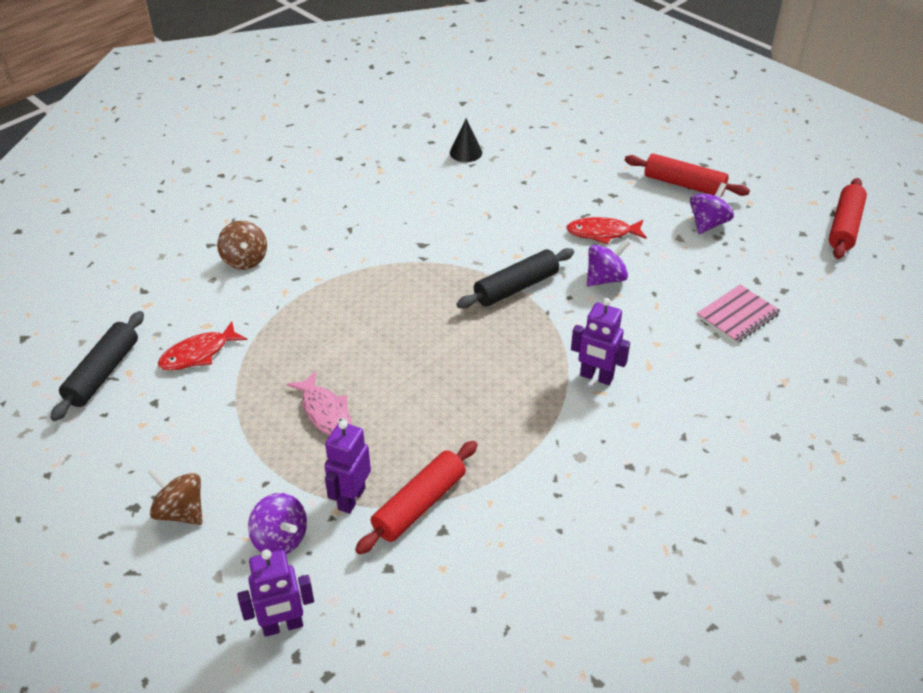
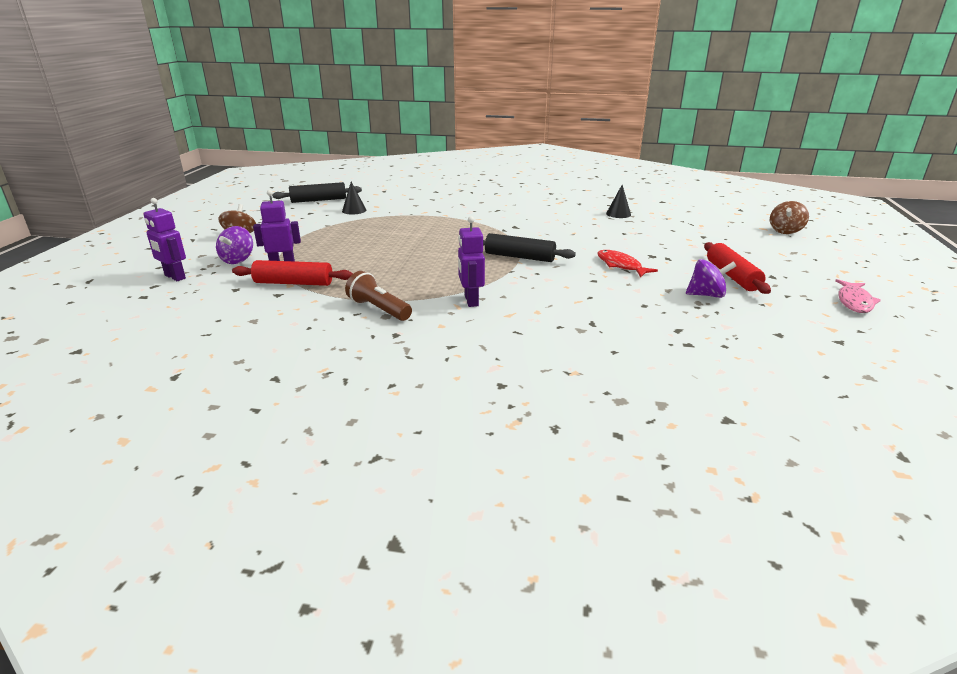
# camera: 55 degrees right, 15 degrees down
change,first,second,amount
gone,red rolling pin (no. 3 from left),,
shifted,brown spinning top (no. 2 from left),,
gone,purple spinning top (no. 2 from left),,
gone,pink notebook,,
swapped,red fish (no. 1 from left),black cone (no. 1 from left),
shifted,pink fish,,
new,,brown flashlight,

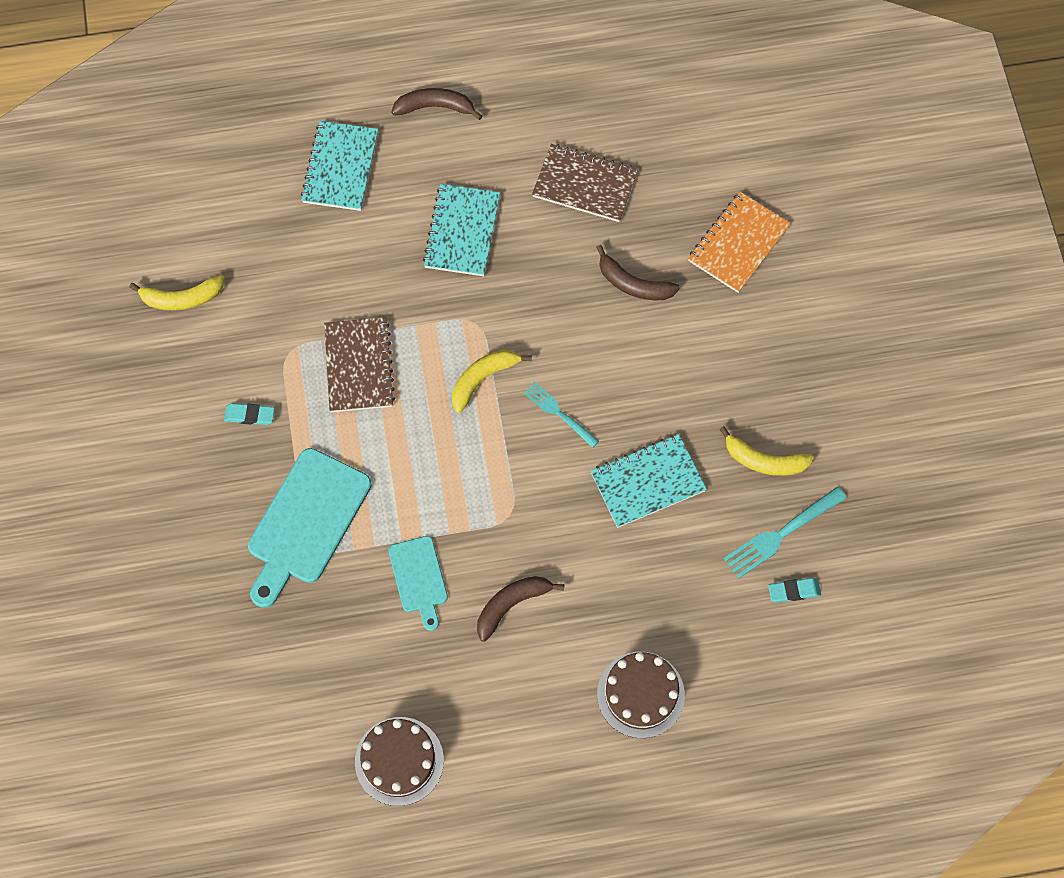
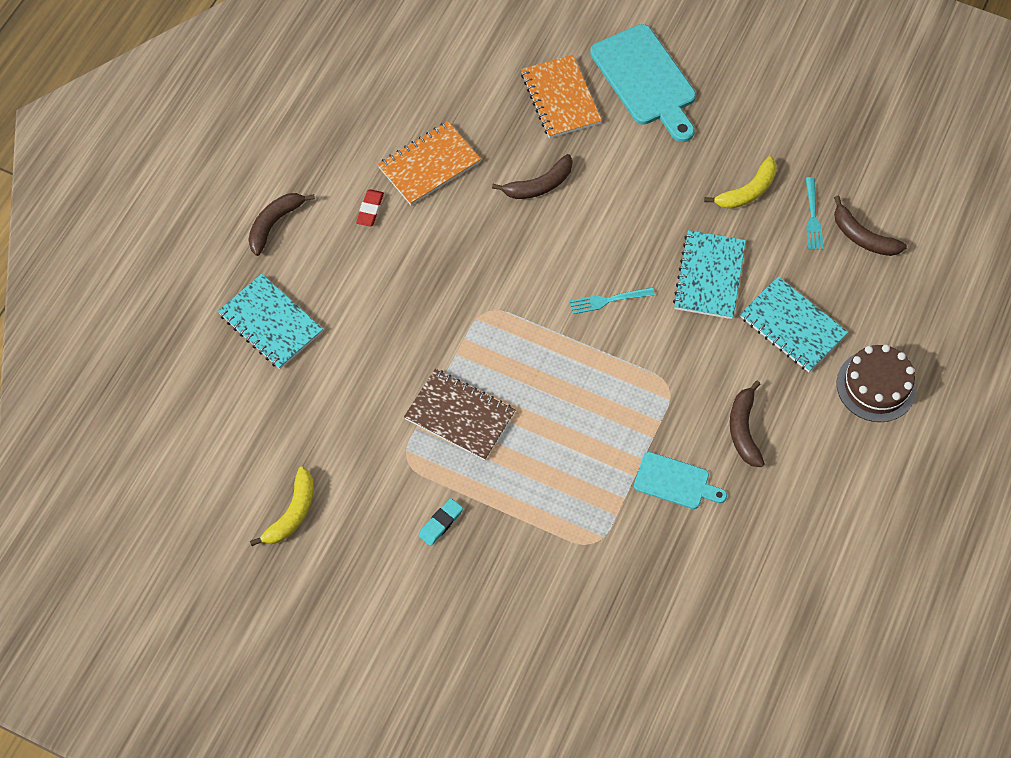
# camera: 55 degrees left, 5 degrees down
change,first,second,amount
repainted,brown notebook (no. 2 from left),orange notebook (no. 1 from left),
shifted,turquoise notebook (no. 2 from left in the first image),turquoise notebook (no. 3 from left),
gone,yellow banana (no. 2 from left),,
shifted,turquoise cutting board (no. 1 from left),,
scaled,turquoise fork (no. 2 from left),,x0.67
swapped,turquoise eraser (no. 2 from left),brown banana (no. 4 from left),
gone,brown cake (no. 1 from left),,
new,,red eraser,

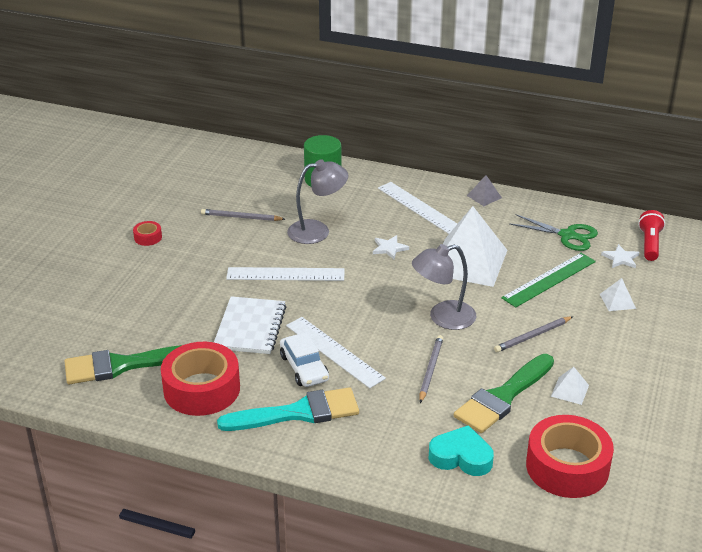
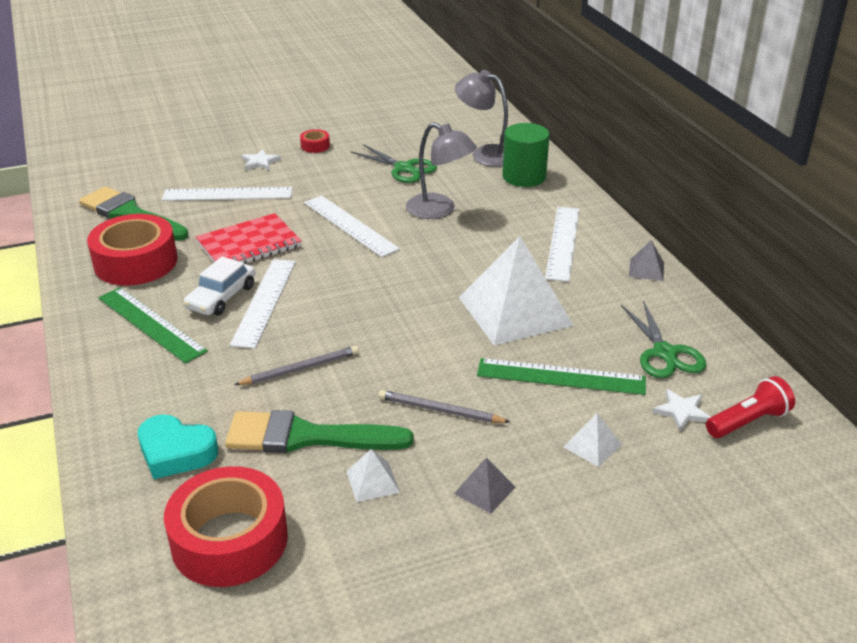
# camera: 50 degrees right, 0 degrees up
change,first,second,amount
swapped,grey pencil (no. 1 from left),green scissors (no. 1 from left),
shifted,white star (no. 1 from left),,
shifted,grey lamp (no. 2 from left),,
repainted,white notebook,red notebook,
swapped,turquoise brush,green ruler (no. 1 from left),
rotated,turquoise heart,,135 degrees clockwise
new,,white ruler (no. 1 from left),
new,,grey pyramid (no. 1 from left),

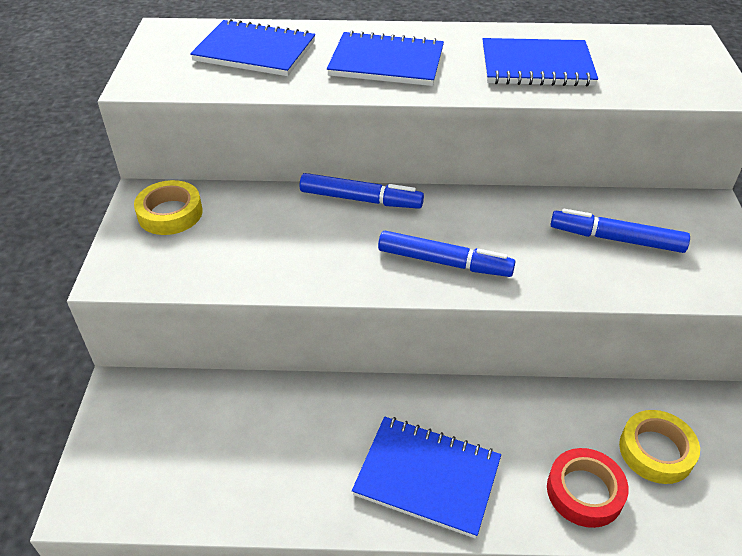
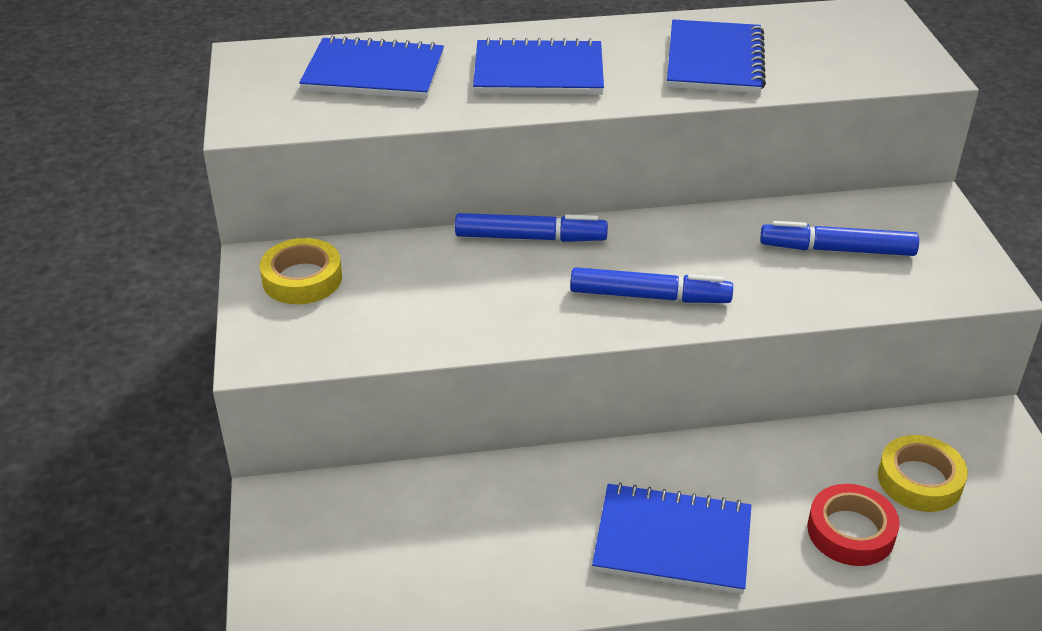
# camera: 10 degrees left, 5 degrees down
change,first,second,amount
rotated,blue notebook (no. 4 from left),,75 degrees counterclockwise

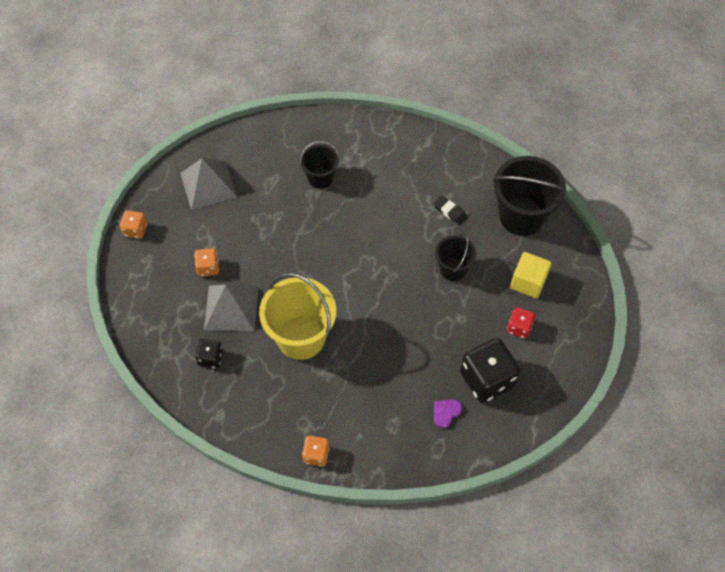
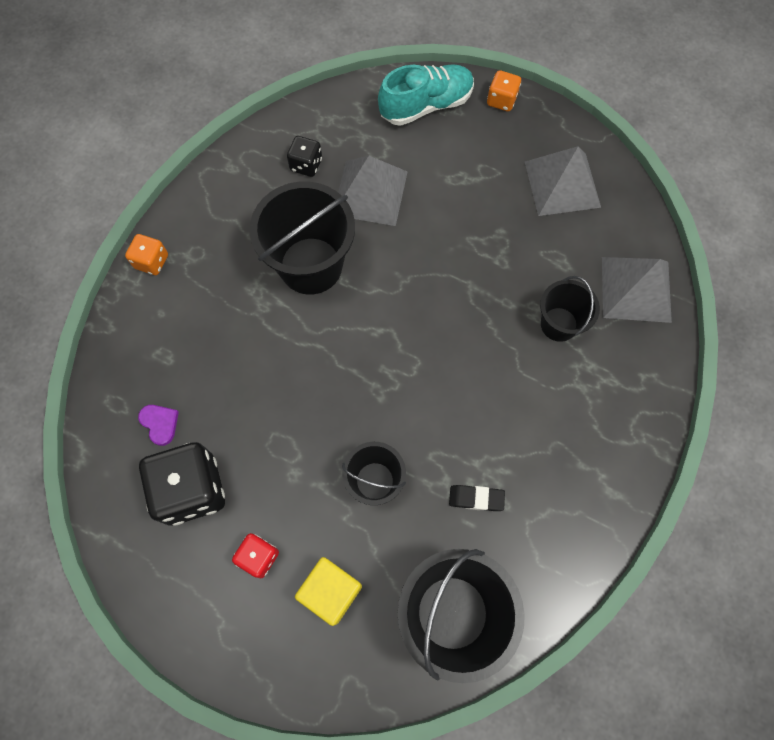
# camera: 100 degrees right, 10 degrees up
change,first,second,amount
rotated,black eraser,,45 degrees clockwise
gone,orange dice (no. 2 from left),,
repainted,yellow bucket,black bucket (no. 1 from left),
new,,turquoise shoe,
new,,grey pyramid (no. 3 from left),

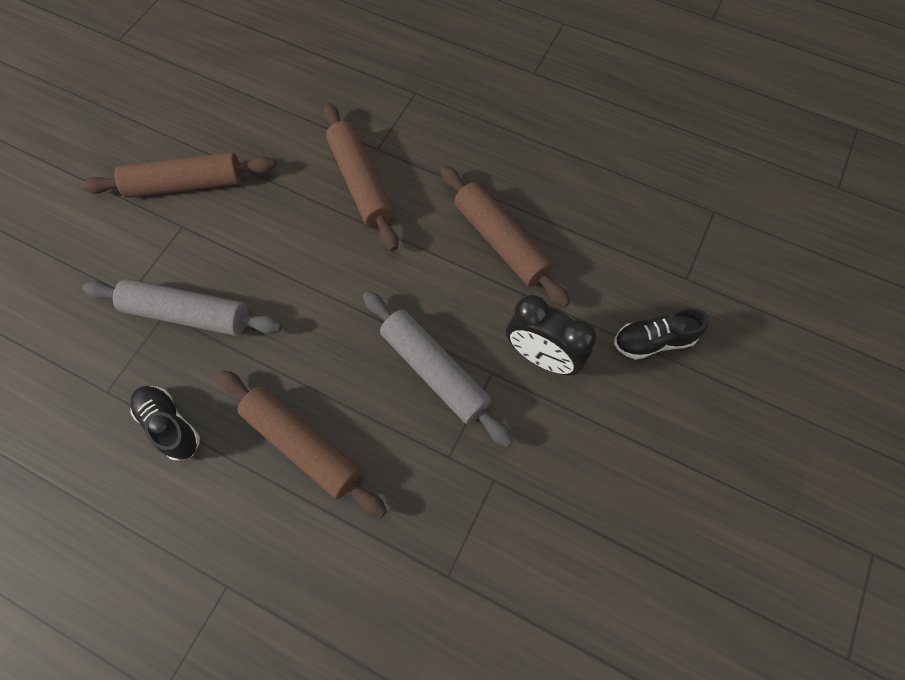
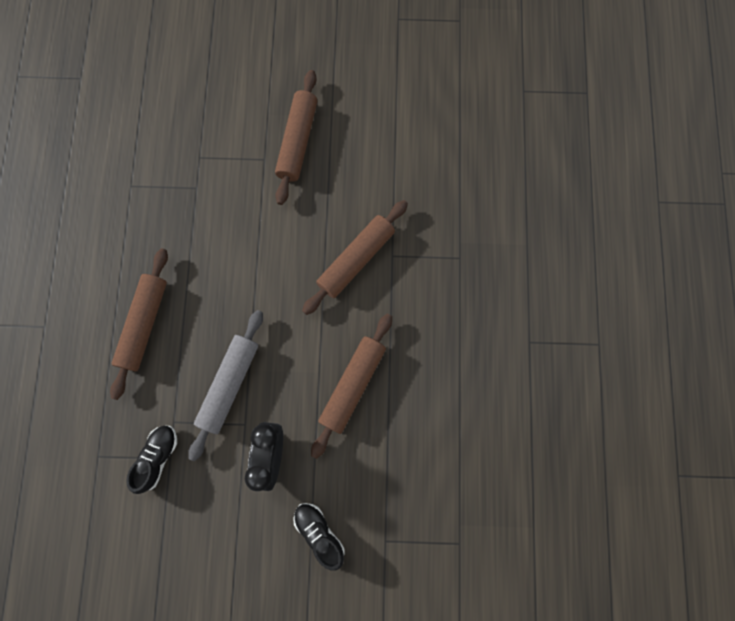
# camera: 65 degrees right, 10 degrees up
change,first,second,amount
rotated,brown rolling pin (no. 1 from left in the first image),brown rolling pin (no. 2 from left),45 degrees clockwise
gone,grey rolling pin (no. 1 from left),,
shifted,black shoe (no. 1 from left),,

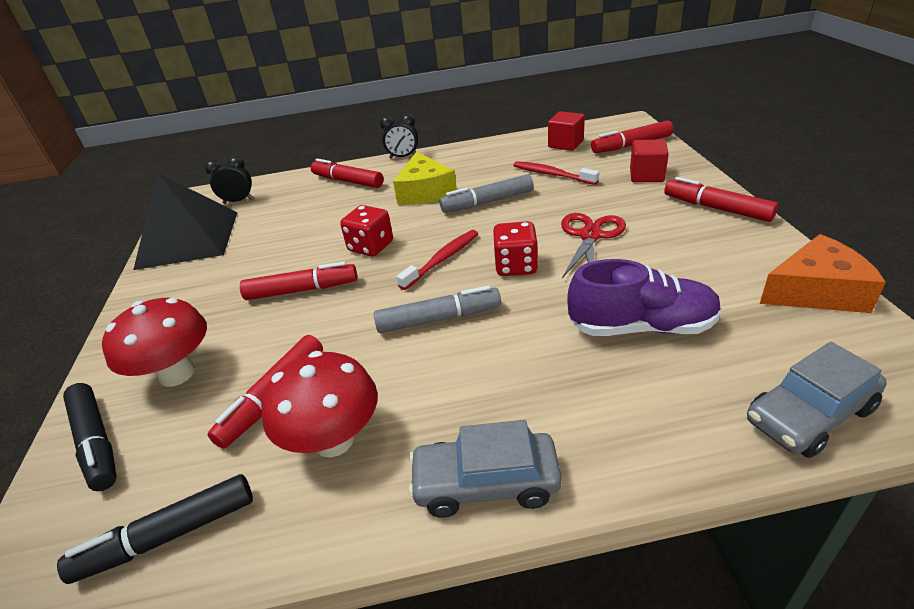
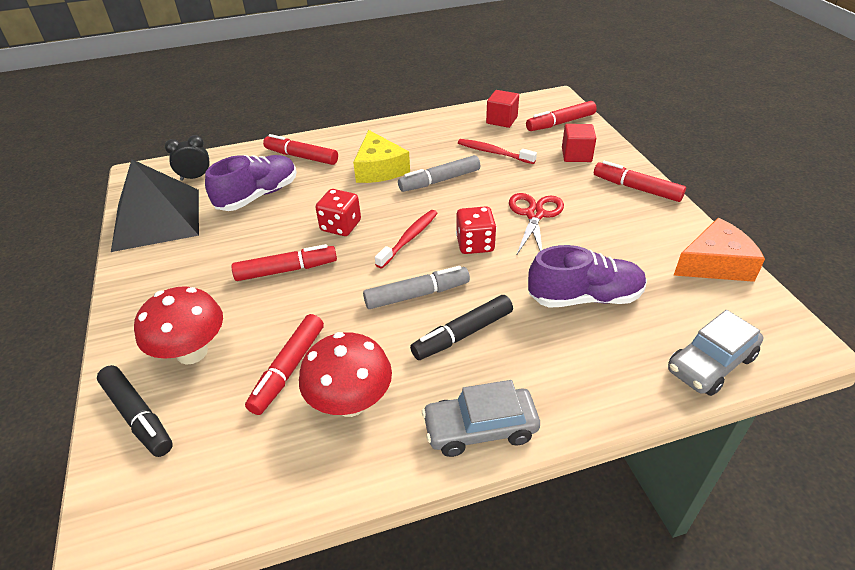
# camera: 10 degrees left, 5 degrees up
change,first,second,amount
gone,black clock (no. 2 from left),,
shifted,black marker (no. 2 from left),,
new,,purple shoe (no. 1 from left),

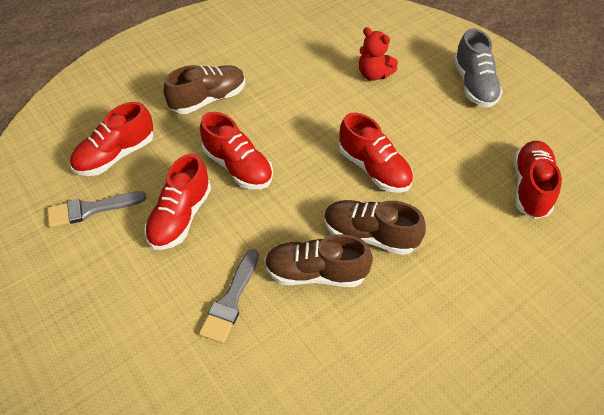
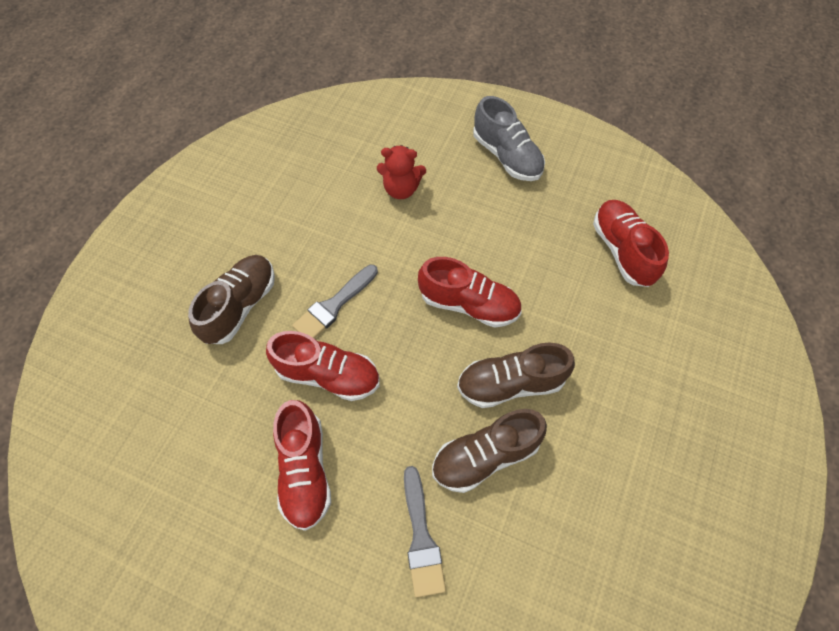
# camera: 30 degrees left, 10 degrees up
change,first,second,amount
gone,red shoe (no. 1 from left),,
shifted,grey brush (no. 1 from left),,

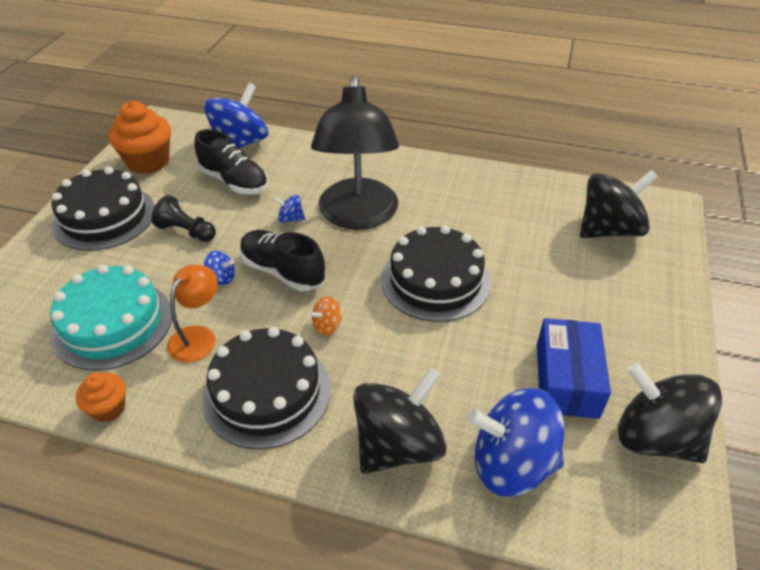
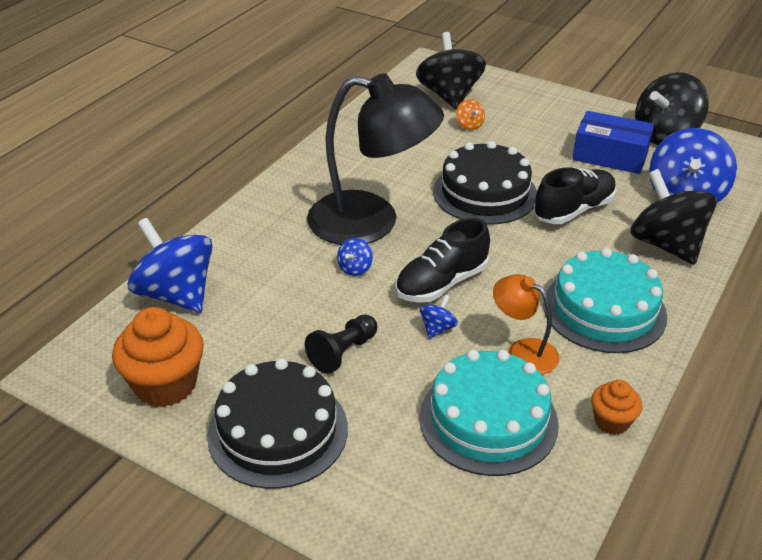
# camera: 75 degrees left, 5 degrees down
change,first,second,amount
shifted,black shoe (no. 1 from left in the first image),black shoe (no. 2 from left),
shifted,orange spinning top,,
repainted,black cake (no. 2 from left),turquoise cake (no. 2 from left),

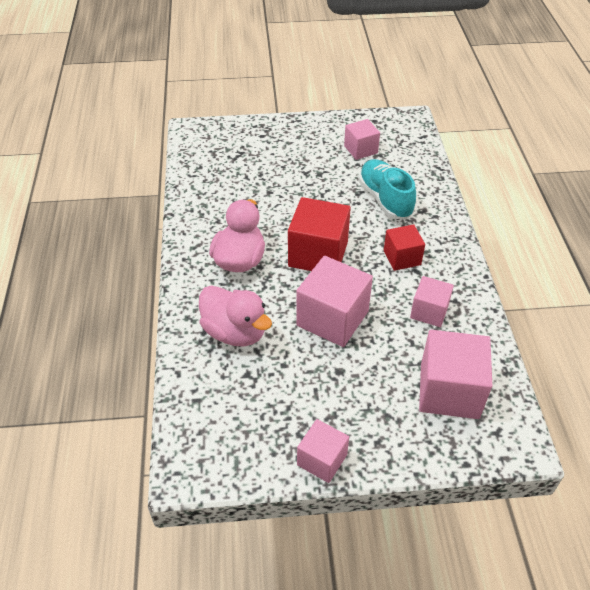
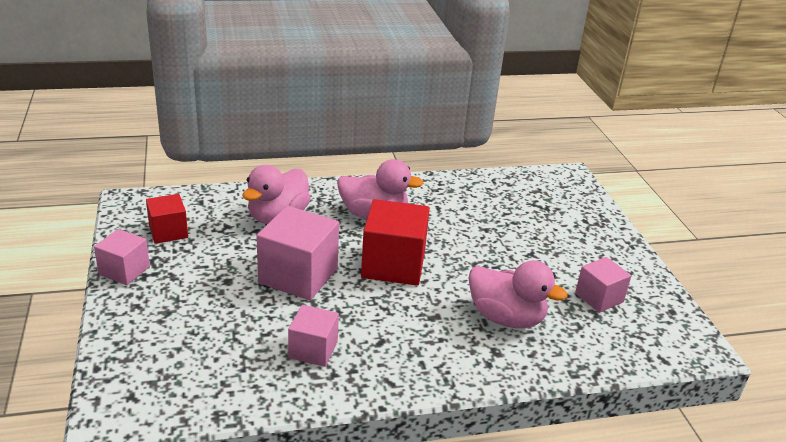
# camera: 80 degrees right, 15 degrees down
change,first,second,amount
swapped,turquoise shoe,pink duck (no. 3 from left),
shifted,red cube (no. 2 from left in the first image),red cube (no. 1 from left),
gone,pink cube (no. 5 from left),,

